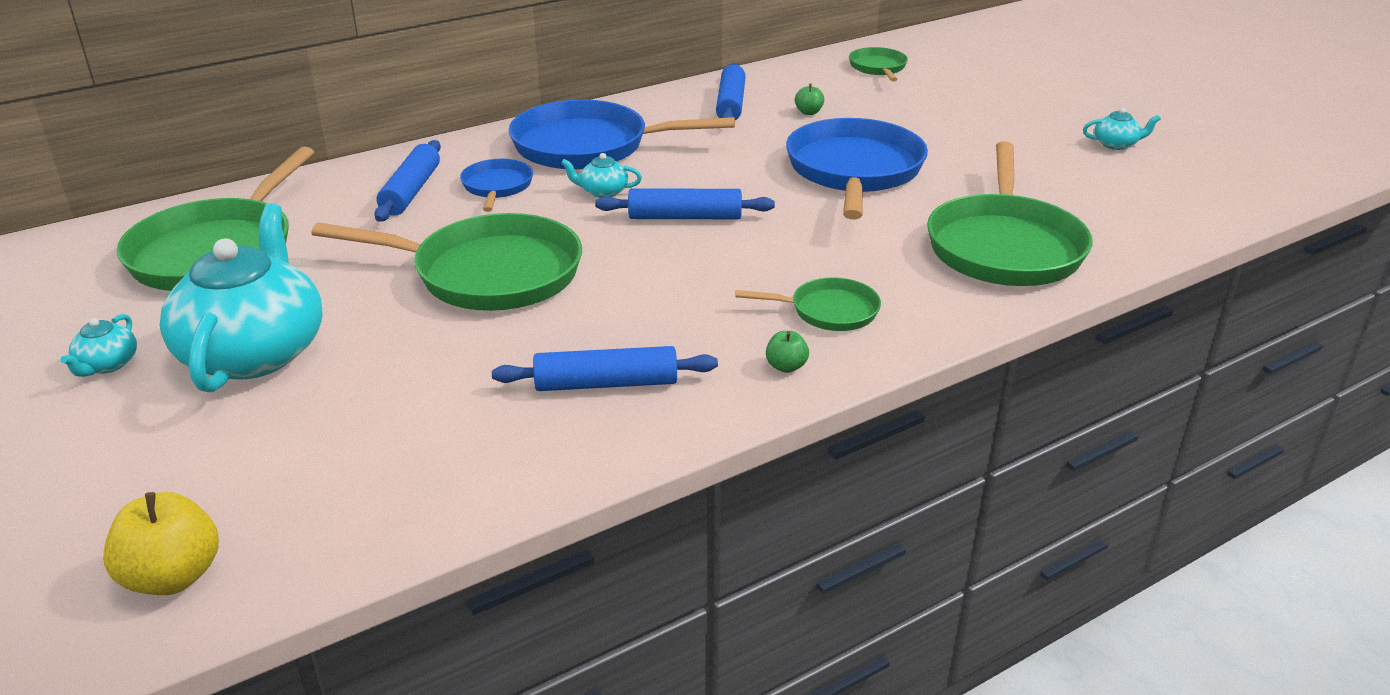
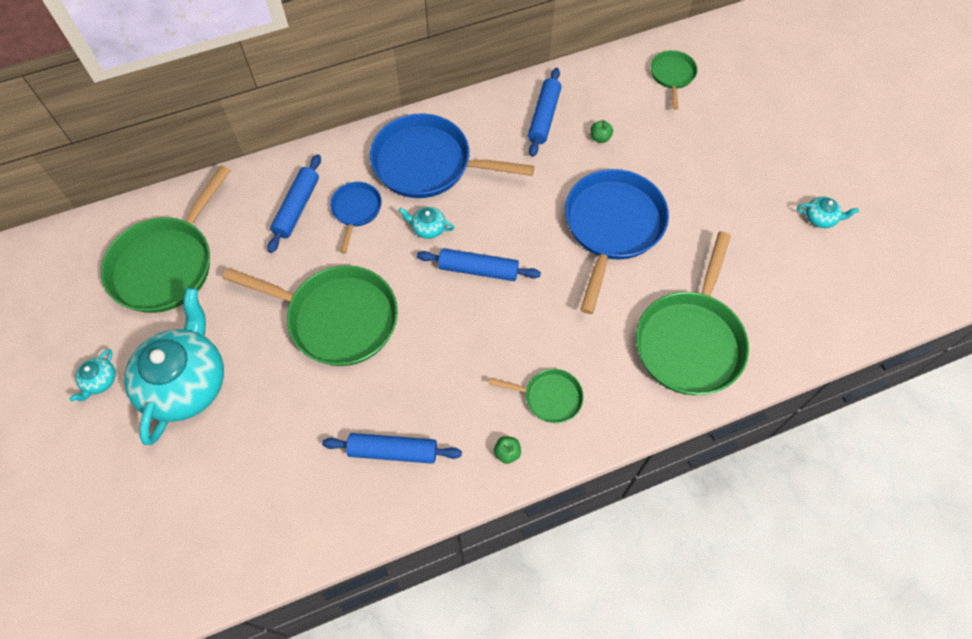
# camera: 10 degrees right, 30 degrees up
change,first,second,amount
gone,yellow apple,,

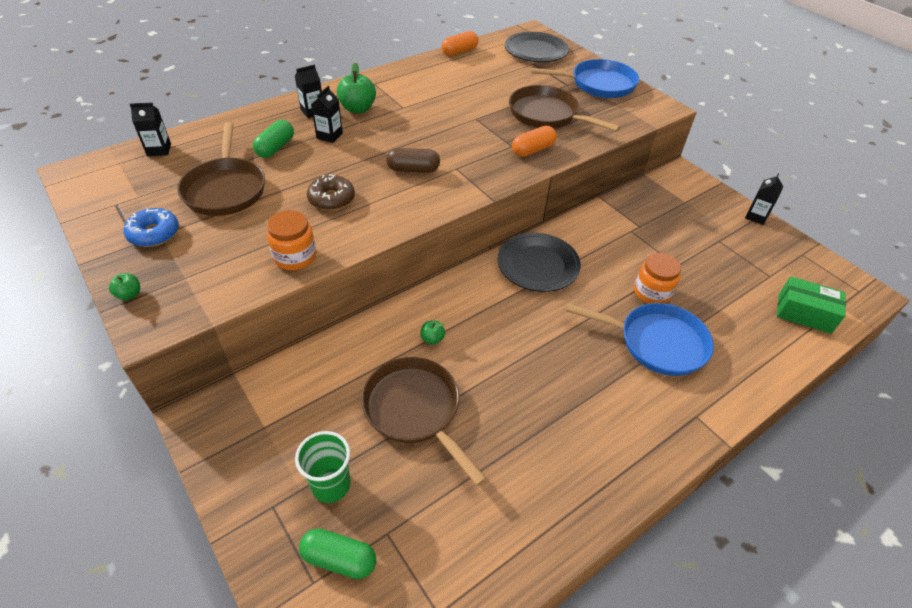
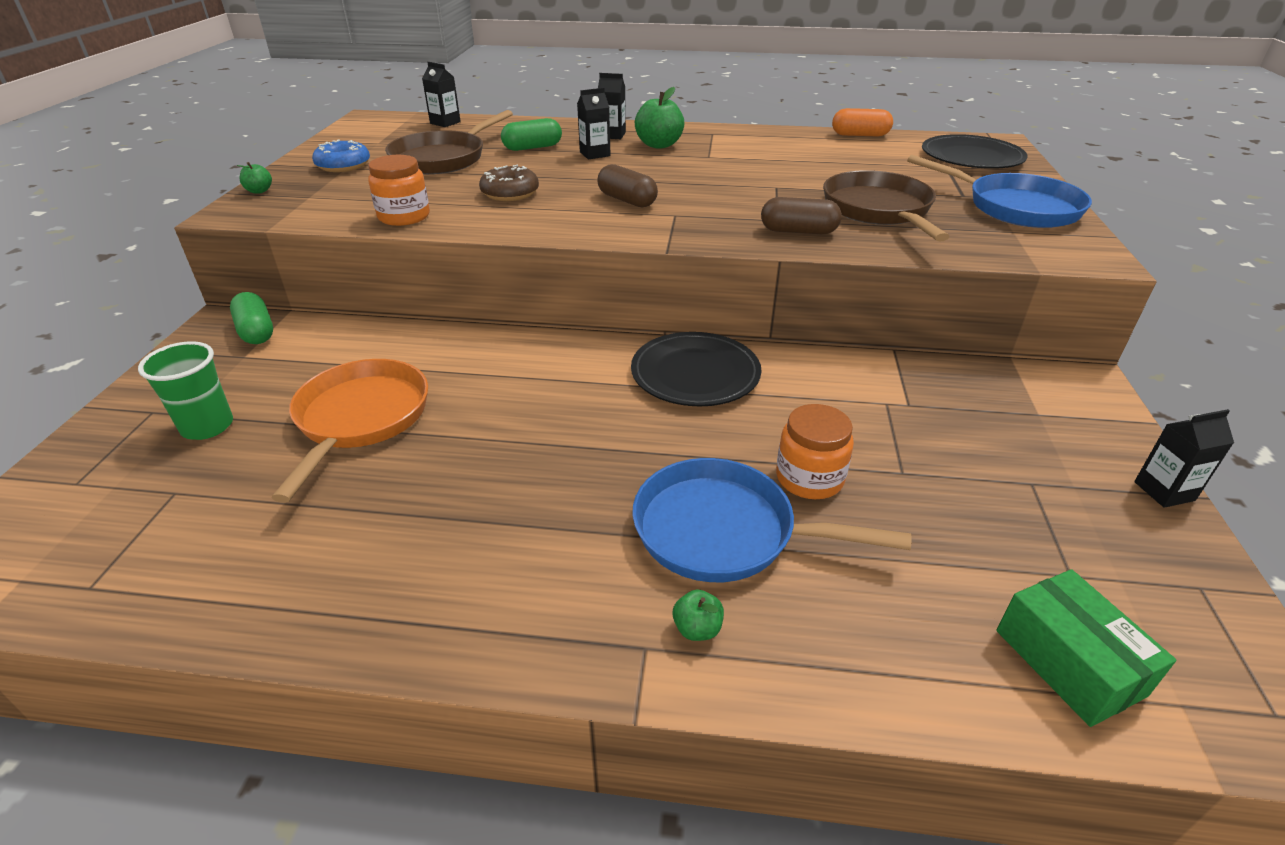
# camera: 45 degrees right, 10 degrees down
change,first,second,amount
repainted,orange capsule (no. 2 from left),brown capsule (no. 2 from left),
rotated,blue pan (no. 2 from left in the first image),blue pan (no. 1 from left),135 degrees clockwise
shifted,green apple (no. 3 from left),,
repainted,brown pan (no. 2 from left),orange pan,
shifted,green capsule (no. 2 from left in the first image),green capsule (no. 1 from left),

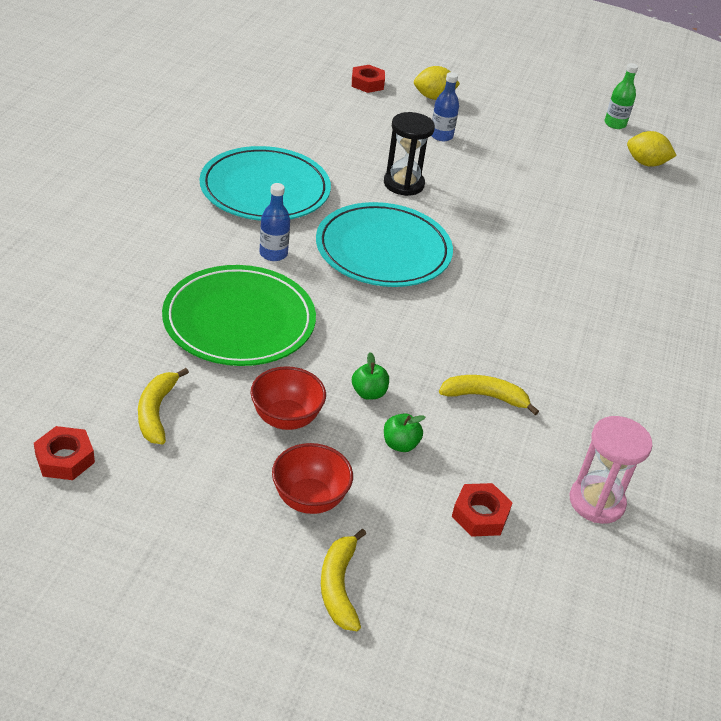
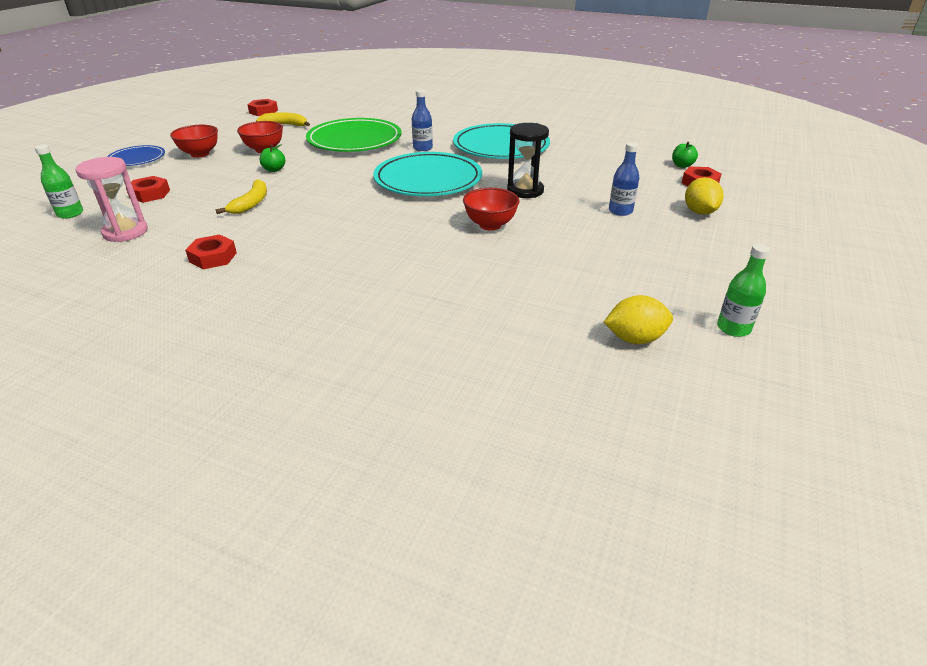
# camera: 100 degrees right, 5 degrees down
change,first,second,amount
rotated,yellow lemon (no. 2 from left in the first image),yellow lemon (no. 1 from left),60 degrees clockwise
shifted,green apple (no. 2 from left),,
swapped,yellow banana (no. 2 from left),blue plate,
new,,green bottle (no. 1 from left),
new,,red bowl (no. 3 from left),
new,,red nut (no. 2 from left),

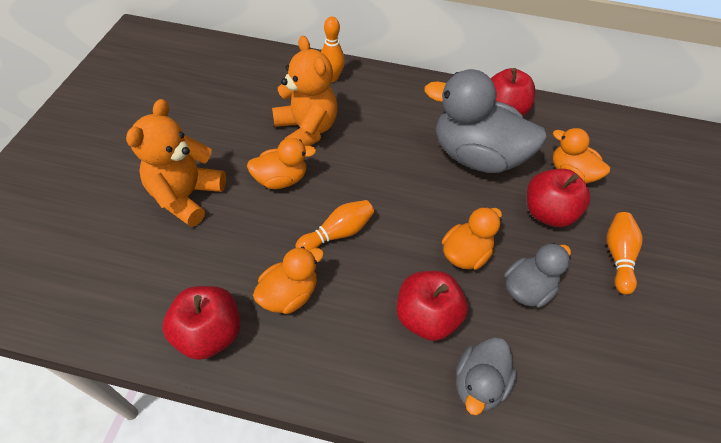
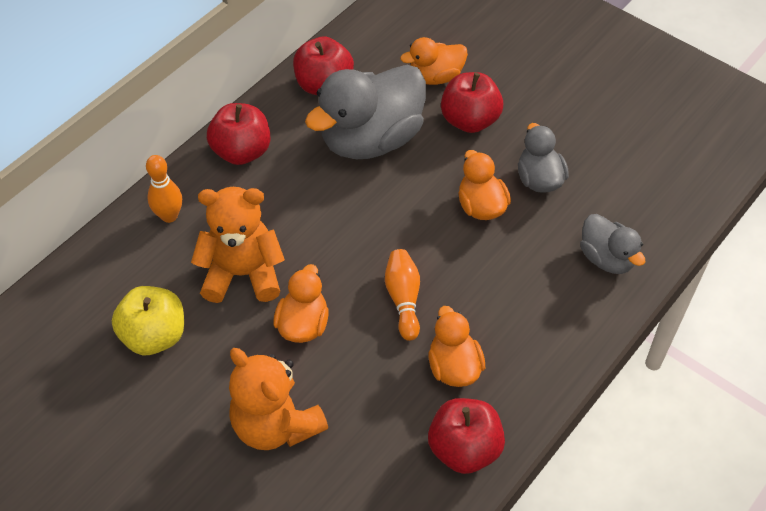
# camera: 60 degrees left, 0 degrees up
change,first,second,amount
gone,orange bowling pin (no. 3 from left),,
shifted,red apple (no. 2 from left in the first image),red apple (no. 1 from left),
new,,yellow apple,

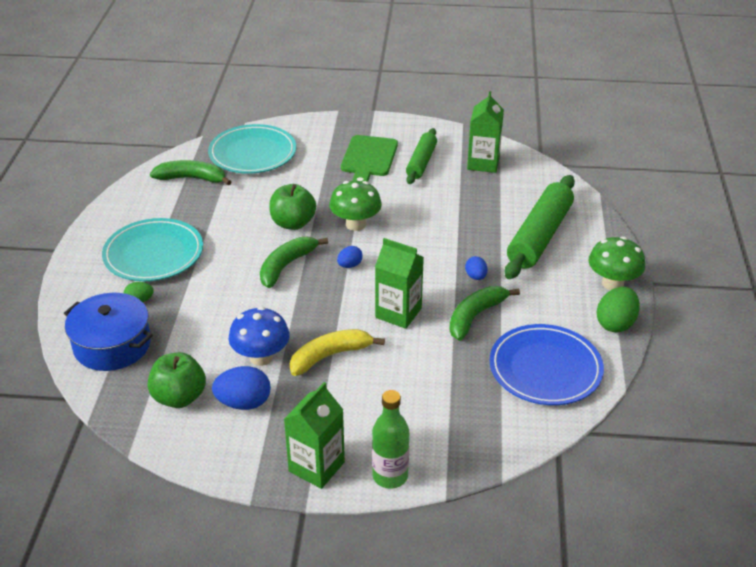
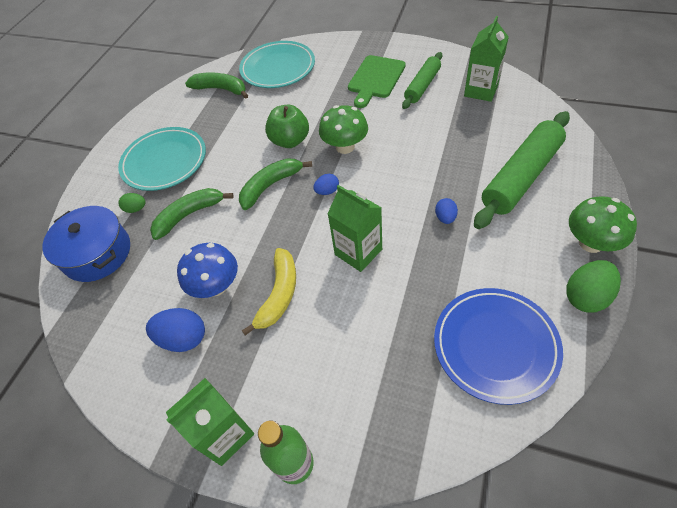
# camera: 20 degrees right, 15 degrees up
change,first,second,amount
shifted,green banana (no. 3 from left in the first image),green banana (no. 1 from left),
rotated,yellow banana,,120 degrees clockwise
gone,green apple (no. 1 from left),,

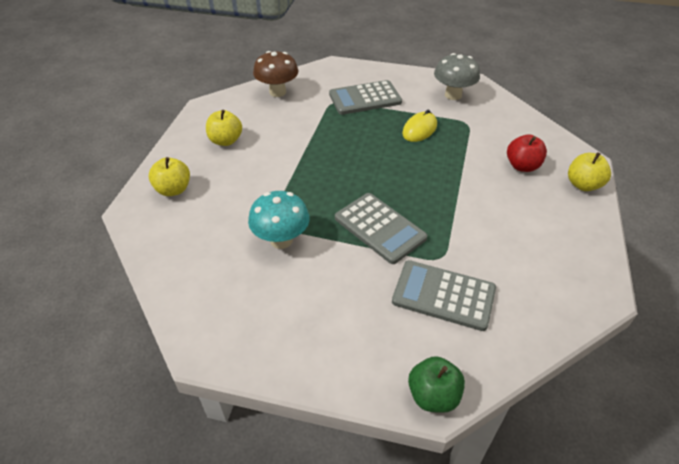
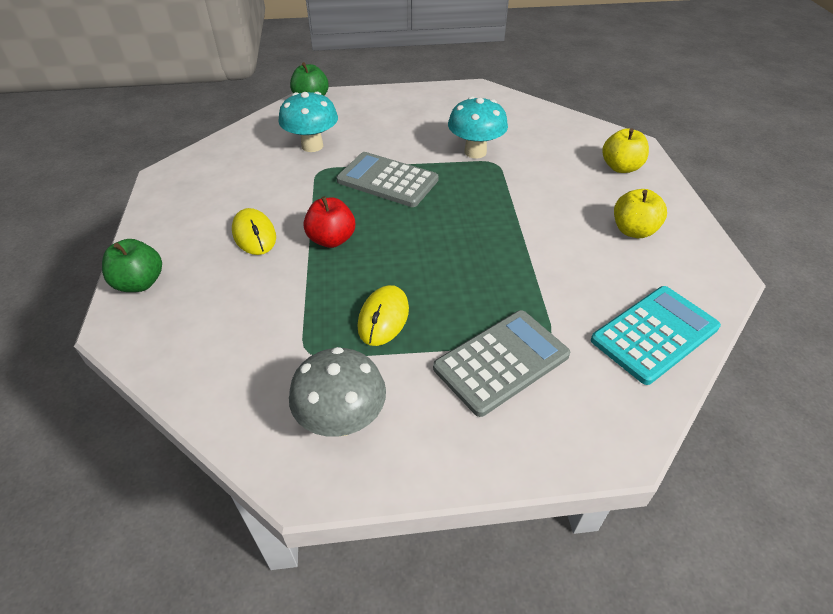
# camera: 160 degrees right, 0 degrees up
change,first,second,amount
swapped,brown mushroom,turquoise calculator,
shifted,red apple,,
repainted,yellow apple (no. 3 from left),green apple (no. 1 from left),
swapped,grey calculator (no. 3 from left),turquoise mushroom (no. 1 from left),
new,,yellow mouse (no. 1 from left),

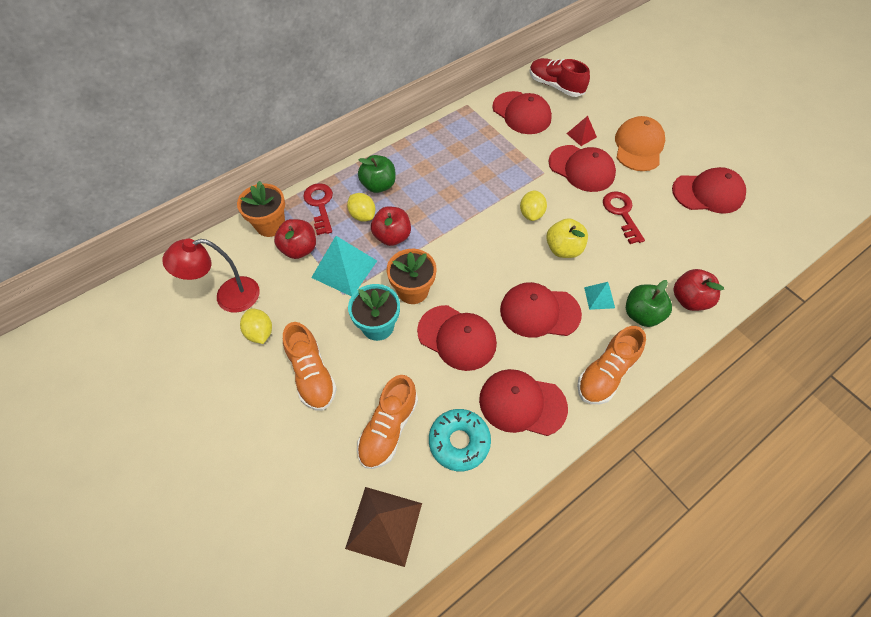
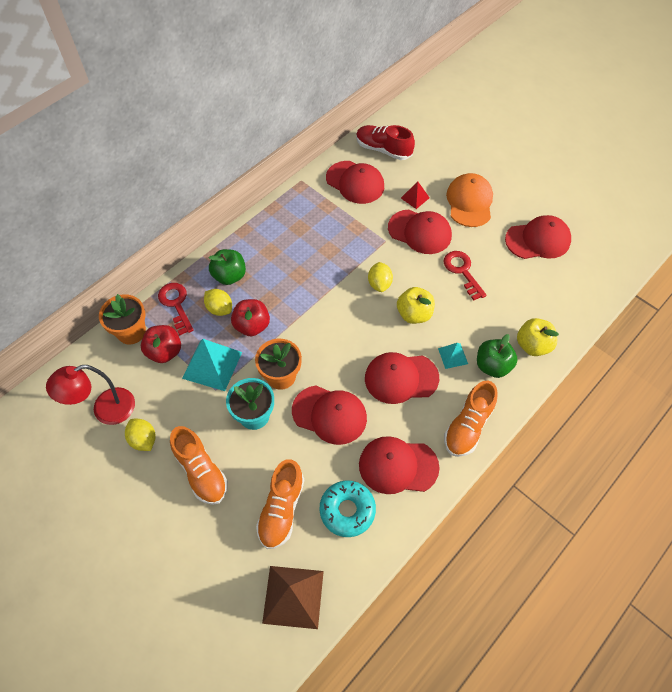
# camera: 10 degrees left, 0 degrees up
change,first,second,amount
repainted,red apple (no. 3 from left),yellow apple (no. 2 from left),

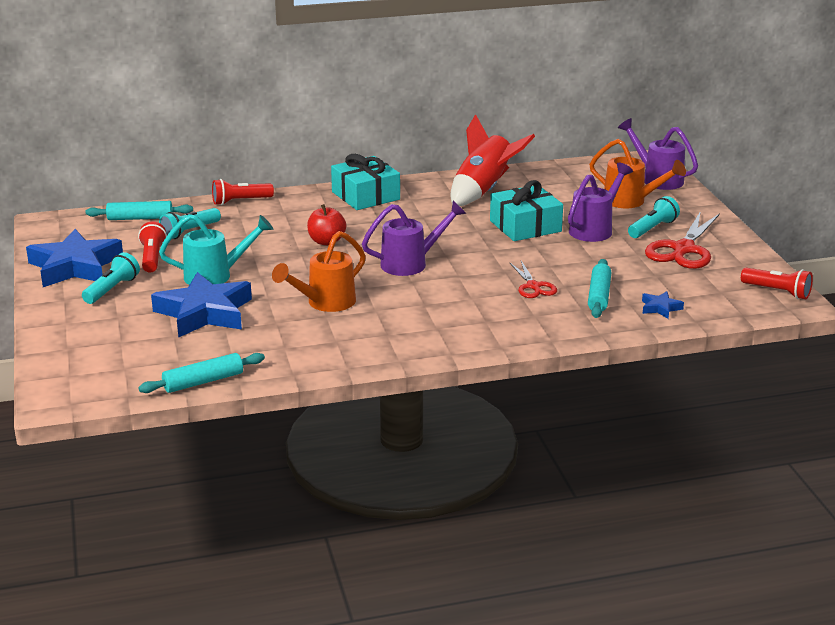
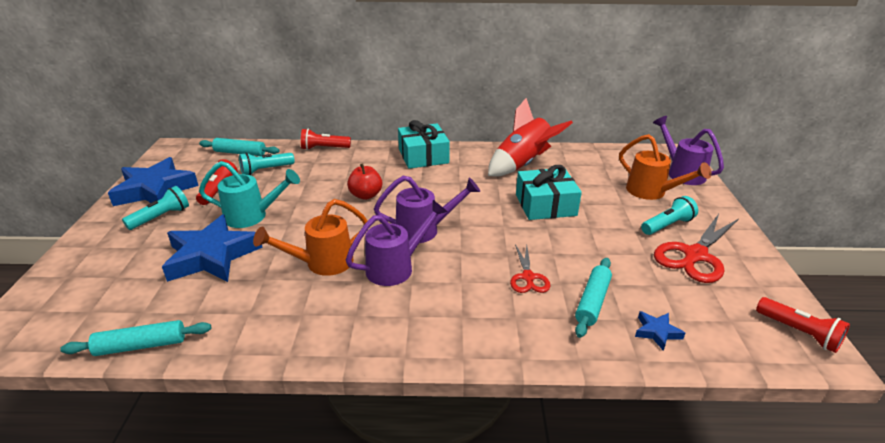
# camera: 15 degrees right, 5 degrees up
change,first,second,amount
shifted,purple watering can (no. 2 from left in the first image),purple watering can (no. 1 from left),

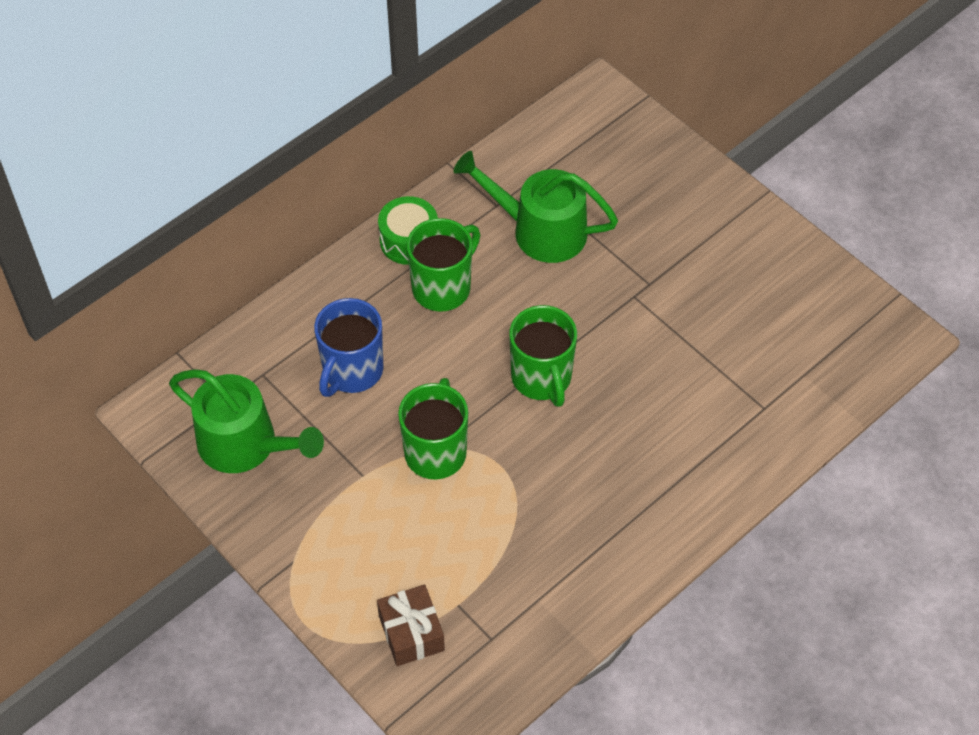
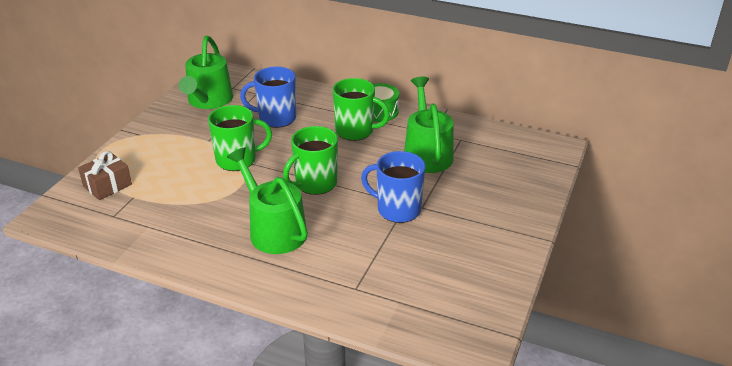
# camera: 65 degrees right, 20 degrees down
change,first,second,amount
new,,green watering can (no. 2 from left),
new,,blue mug (no. 2 from left),

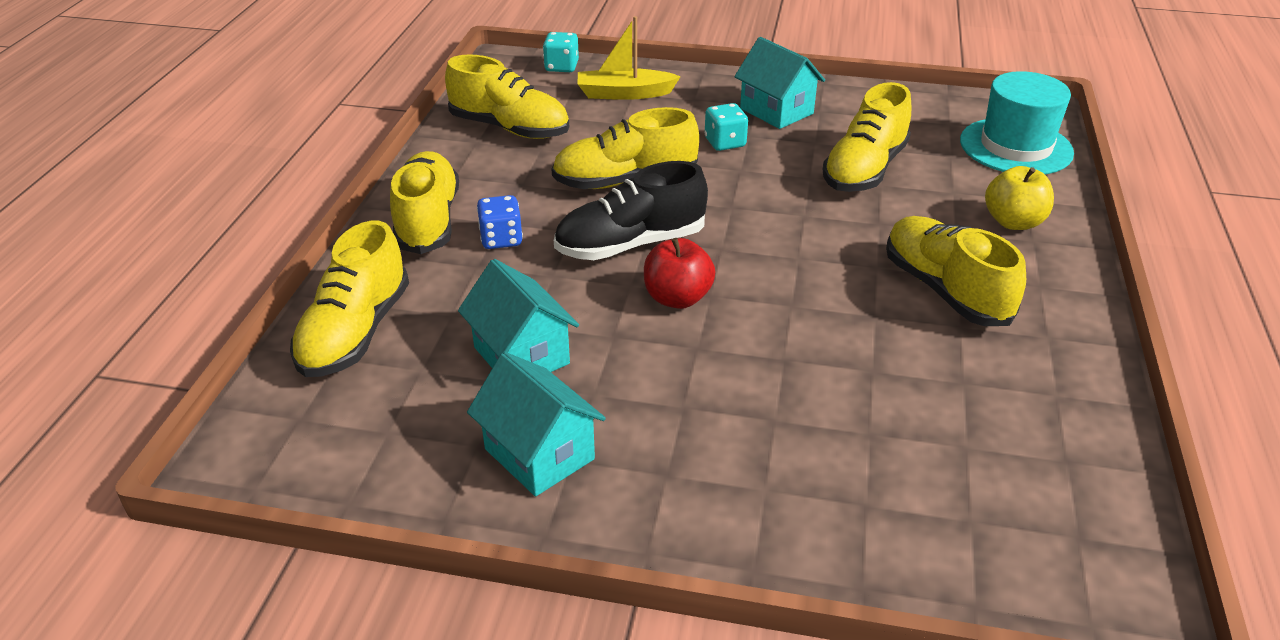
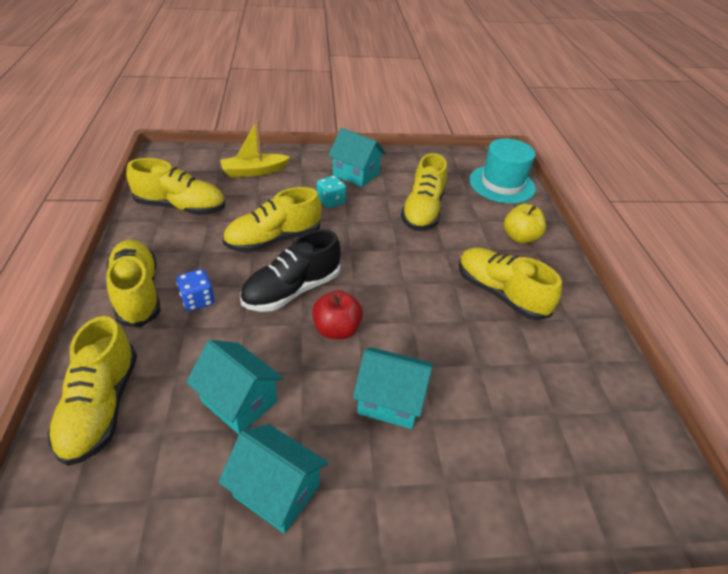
# camera: 20 degrees left, 5 degrees up
change,first,second,amount
gone,turquoise dice (no. 1 from left),,
new,,turquoise house (no. 4 from left),

